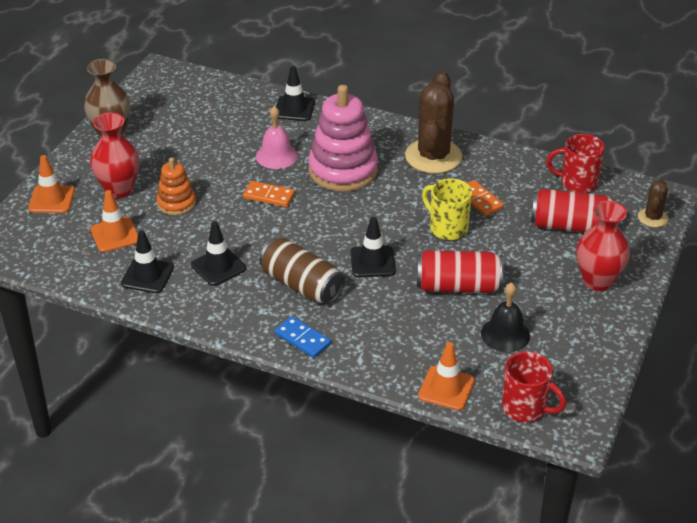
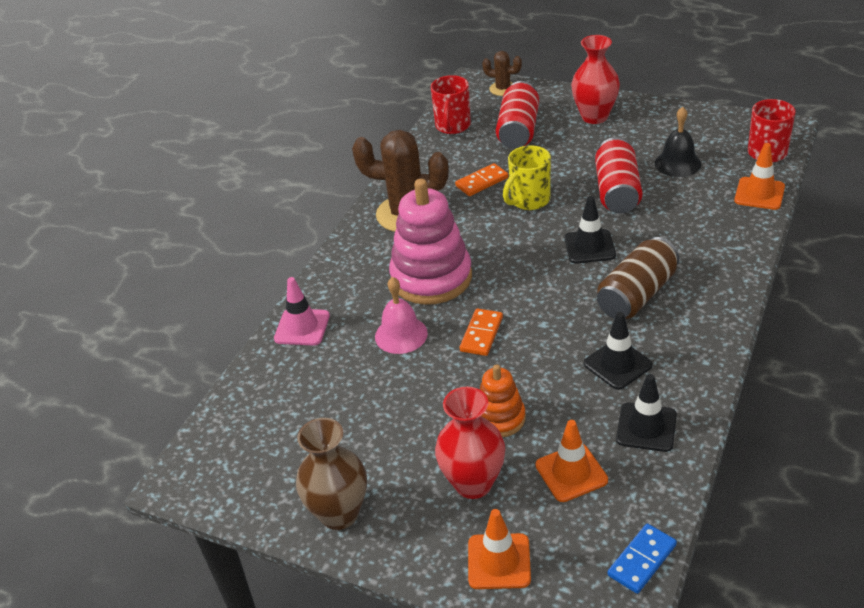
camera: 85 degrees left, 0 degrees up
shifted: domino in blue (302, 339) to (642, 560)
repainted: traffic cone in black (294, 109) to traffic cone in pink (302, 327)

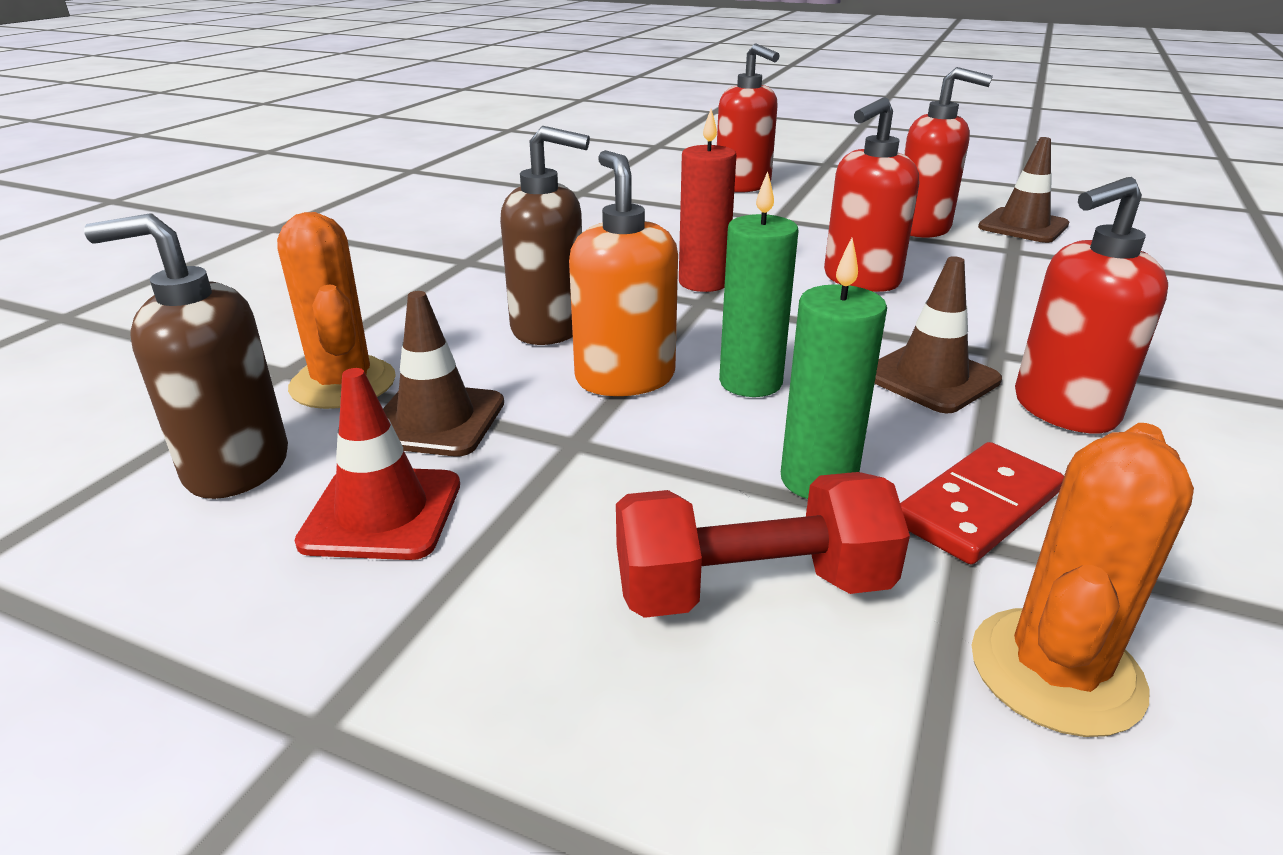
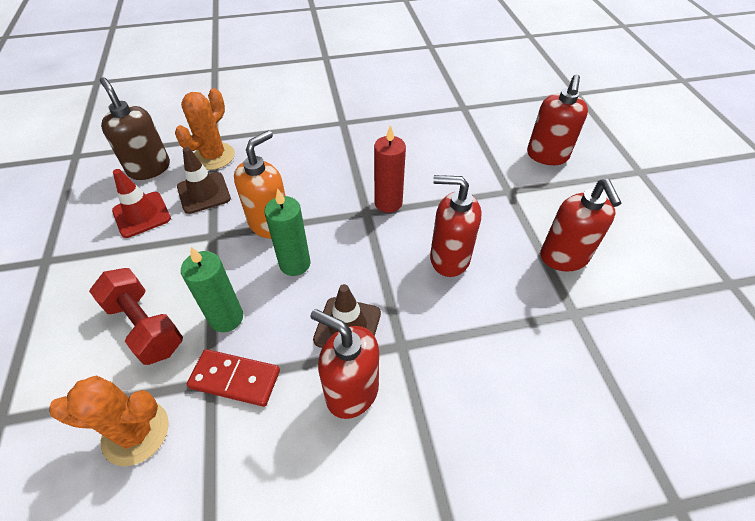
camera: 55 degrees right, 20 degrees up
gone: soap dispenser in brown (549, 328); traffic cone in brown (1023, 226)

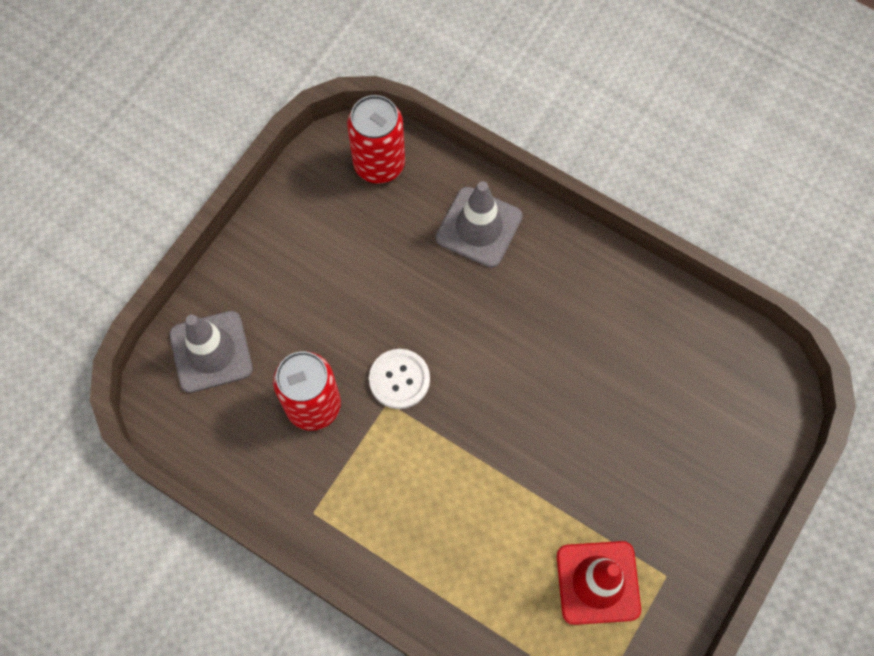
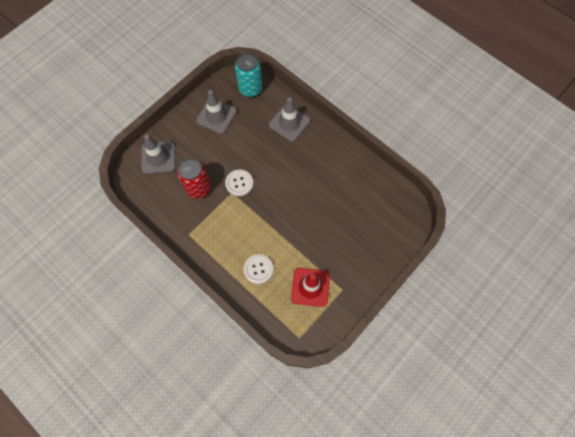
camera: 10 degrees right, 0 degrees up
new: traffic cone in grey (216, 116); button in white (258, 269)
repainted: can in red (379, 164) to can in turquoise (250, 88)

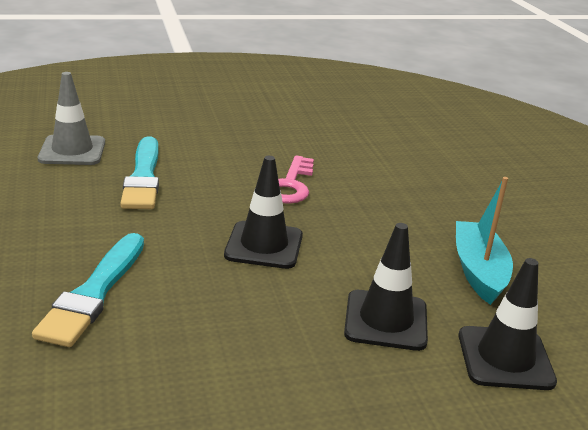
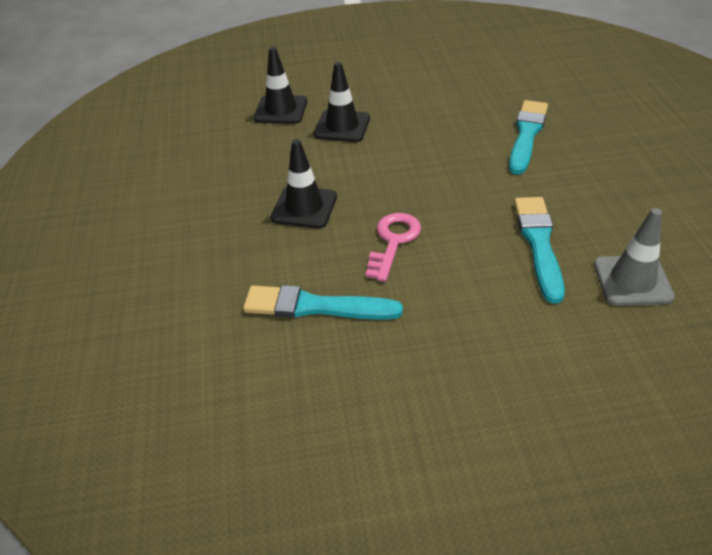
camera: 170 degrees left, 15 degrees up
gone: boat in turquoise (478, 271)
new: brush in turquoise (315, 306)
shifted: traffic cone in black (264, 245) to (304, 207)

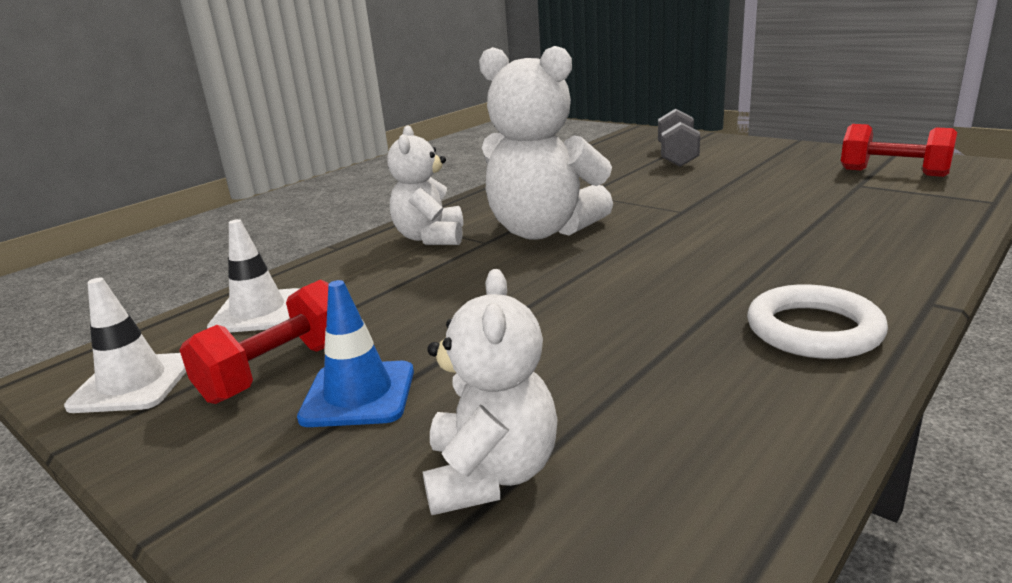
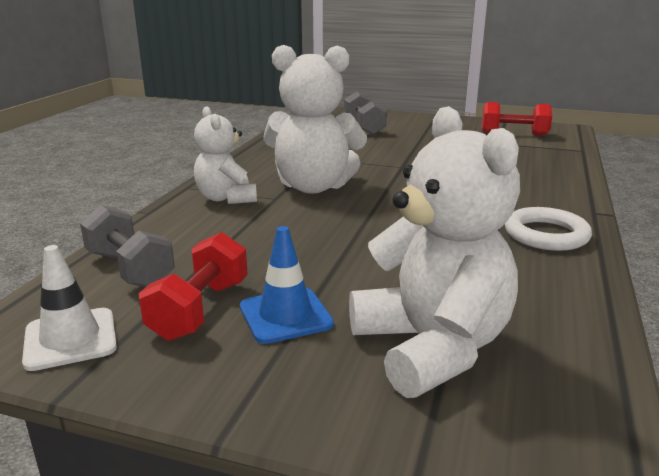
camera: 25 degrees left, 0 degrees up
swapped: traffic cone in white (258, 312) to dumbbell in grey (130, 269)
scaled: teddy bear in white (491, 474) = (431, 347) x1.61

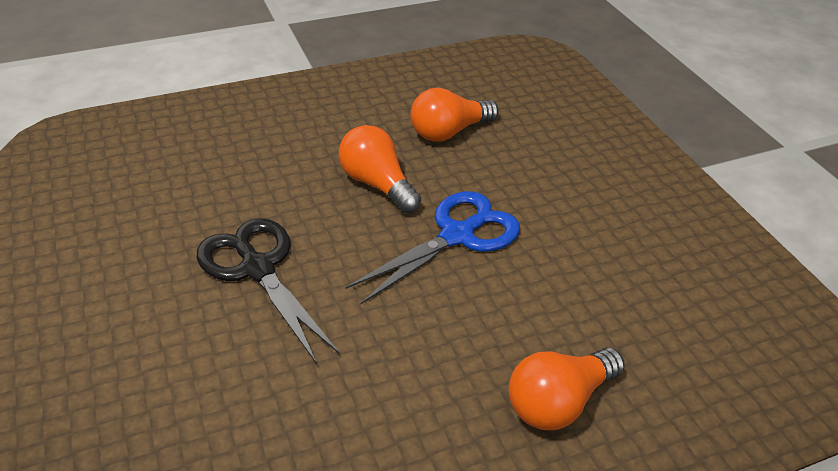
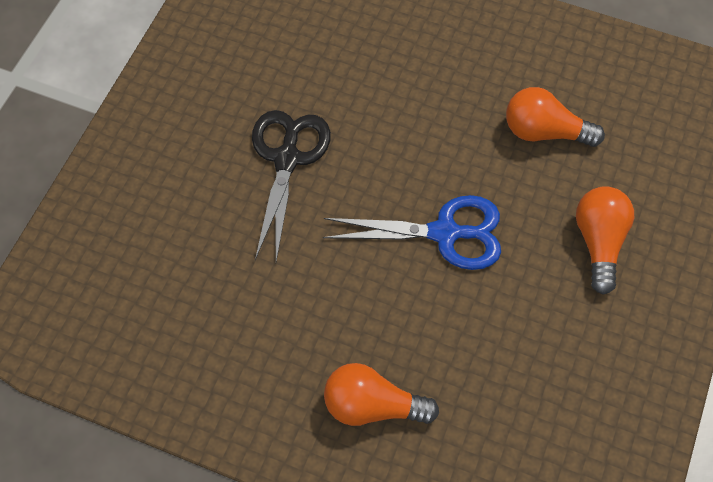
camera: 45 degrees right, 20 degrees up
shifted: light bulb in orange (377, 184) to (599, 242)

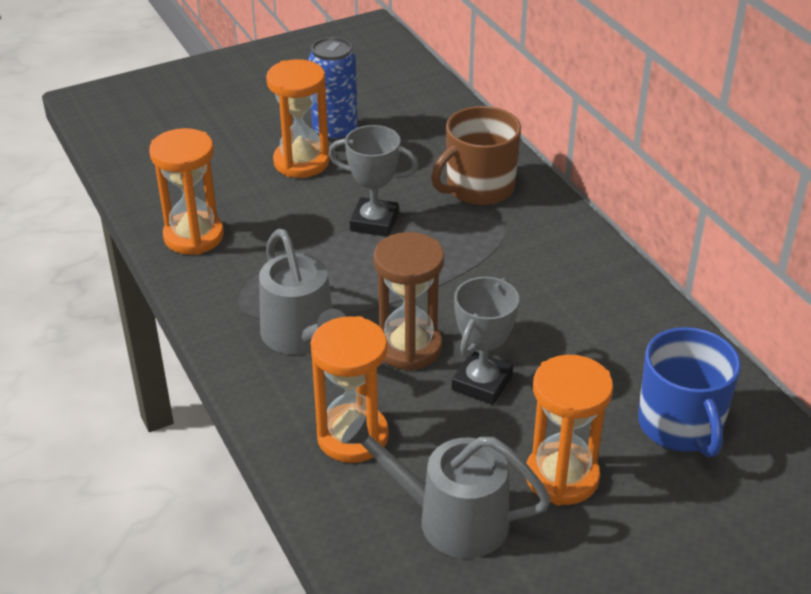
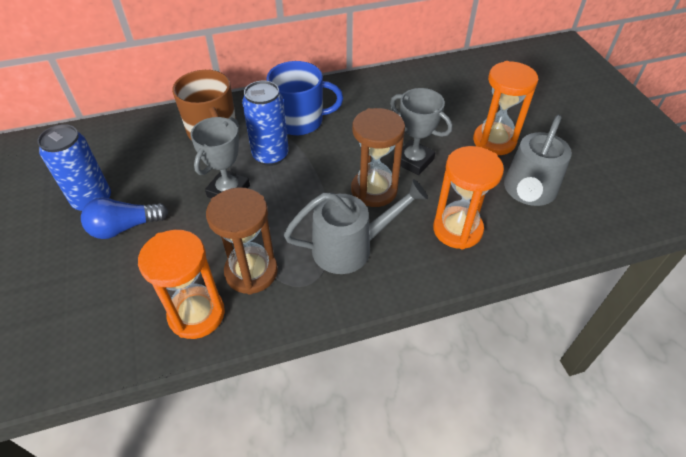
camera: 80 degrees left, 10 degrees up
new: hourglass in brown (251, 272); can in blue (270, 155)
shifted: mug in blue (681, 425) to (300, 121)
swapped: hourglass in orange (301, 162) to light bulb in blue (124, 227)

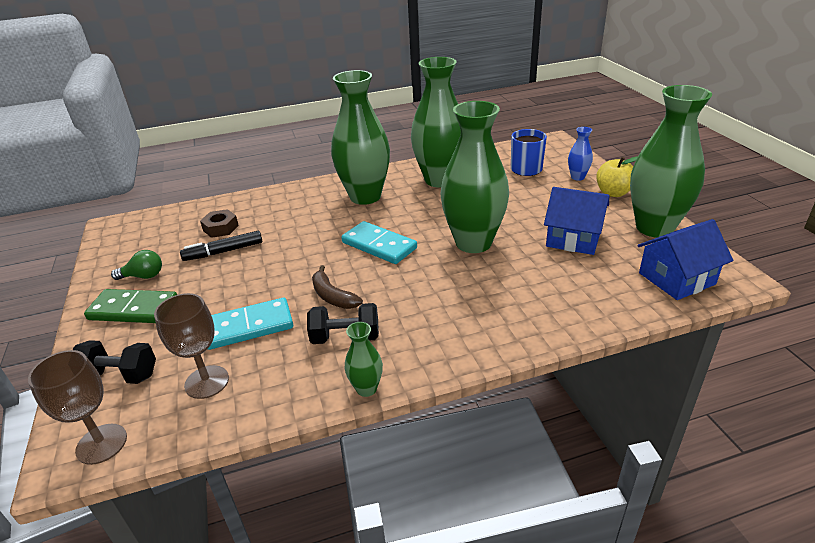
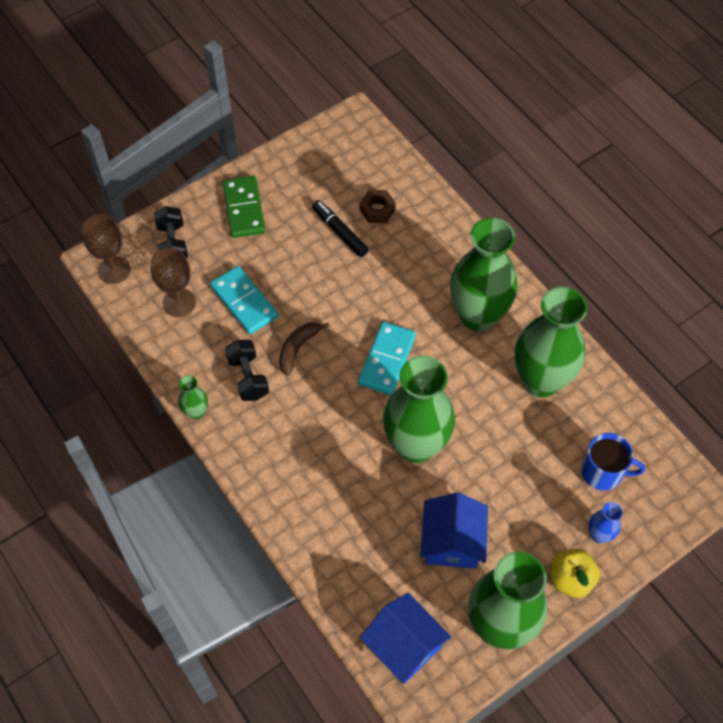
camera: 70 degrees right, 25 degrees up
gone: light bulb in green (143, 276)

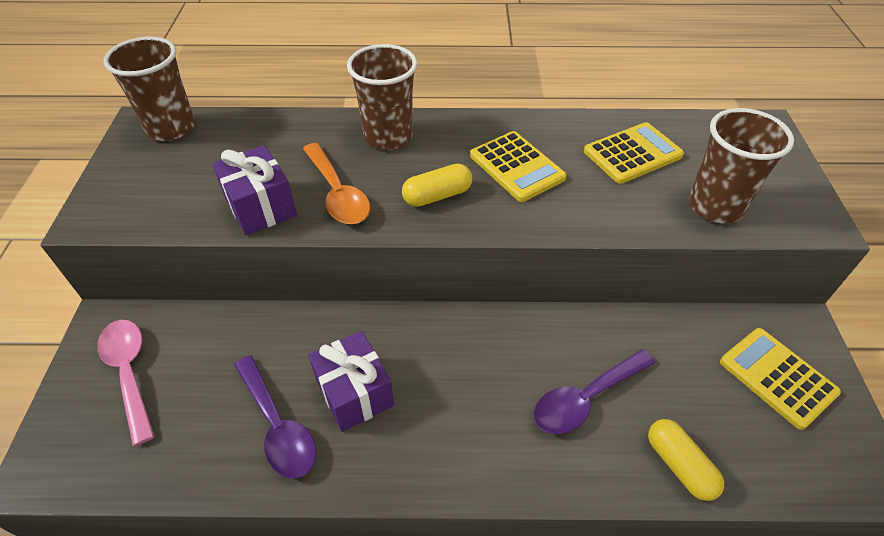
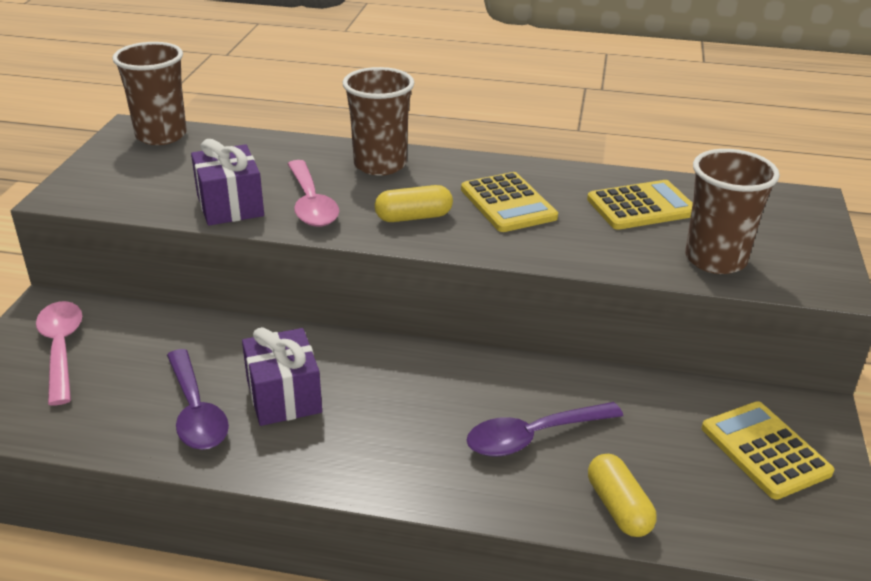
camera: 10 degrees right, 15 degrees down
repainted: spoon in orange (337, 193) to spoon in pink (311, 204)

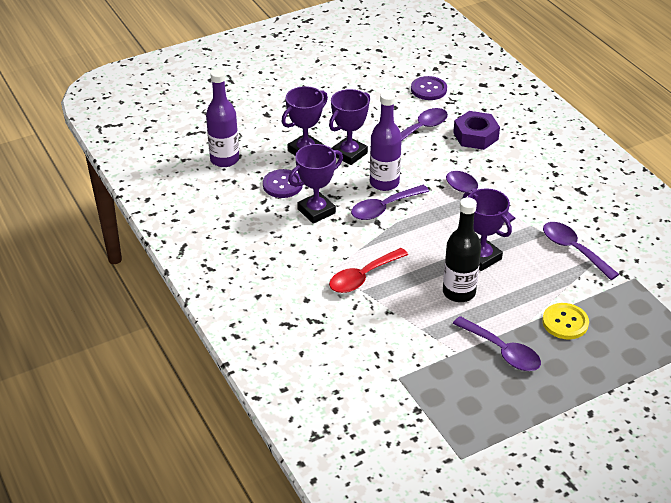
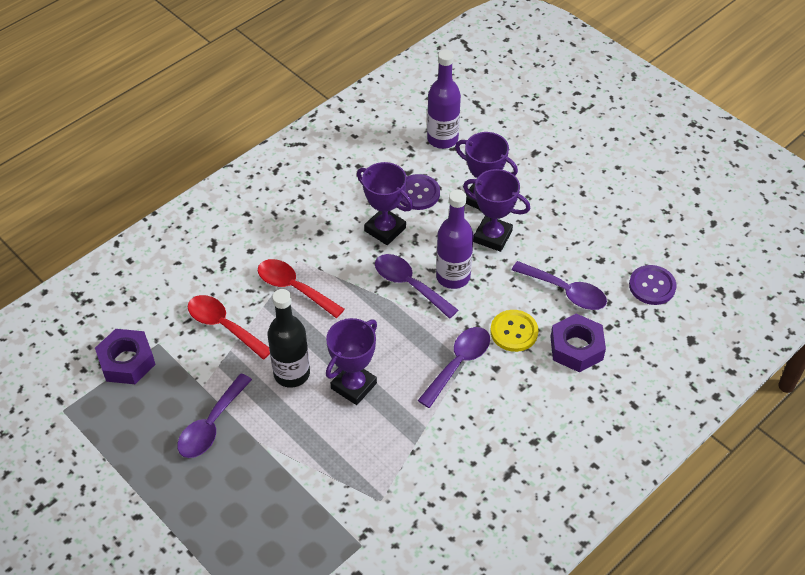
camera: 75 degrees right, 10 degrees up
gone: spoon in purple (573, 250)
new: nut in purple (127, 361); spoon in red (224, 326)
shifted: button in yellow (565, 322) to (514, 332)

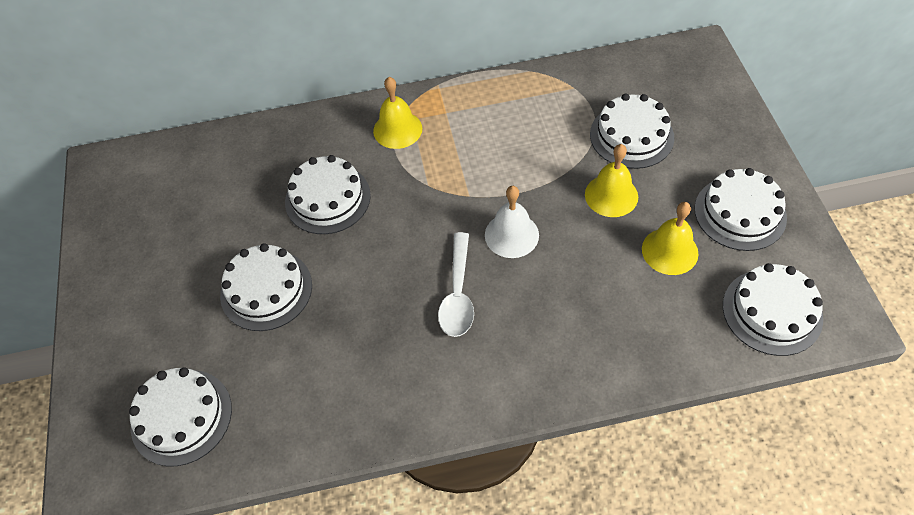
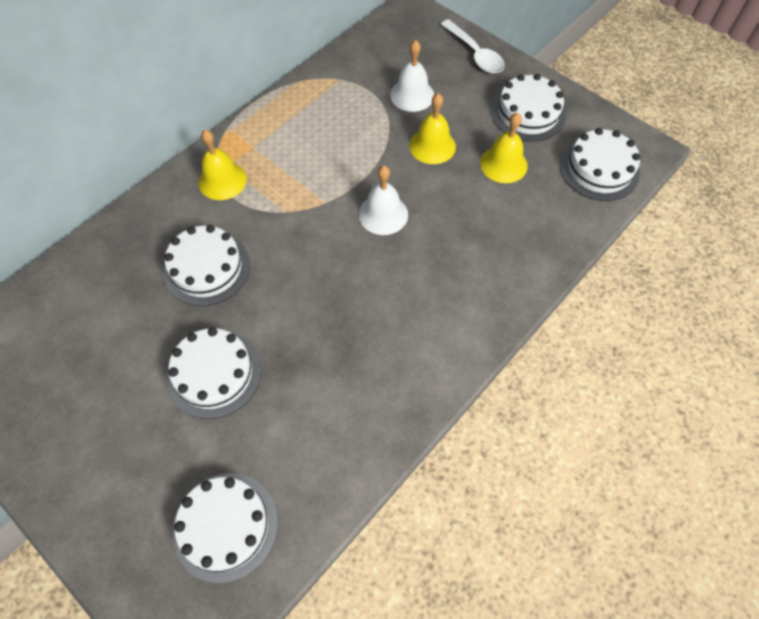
camera: 40 degrees left, 5 degrees up
shifted: spoon in white (458, 294) to (475, 54)
swapped: cake in white (631, 136) to bell in white (412, 95)

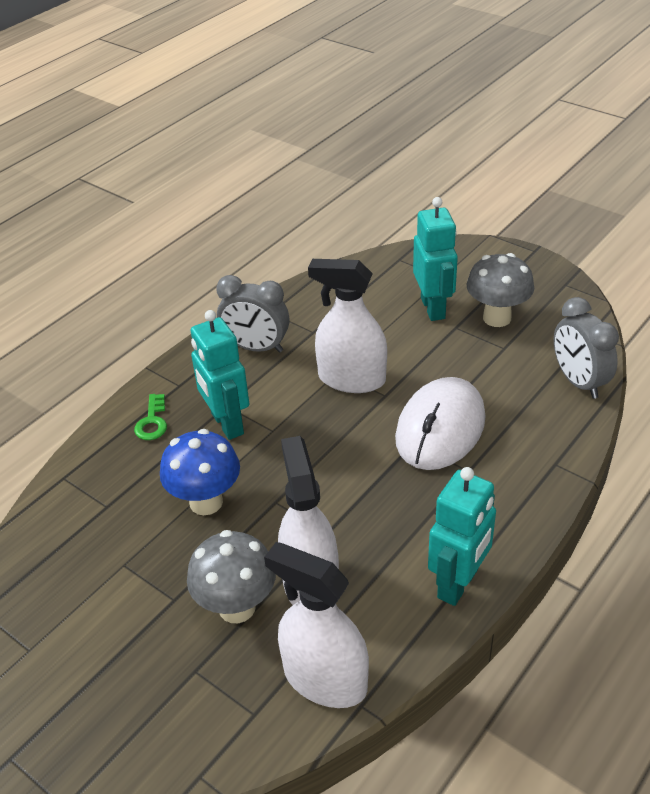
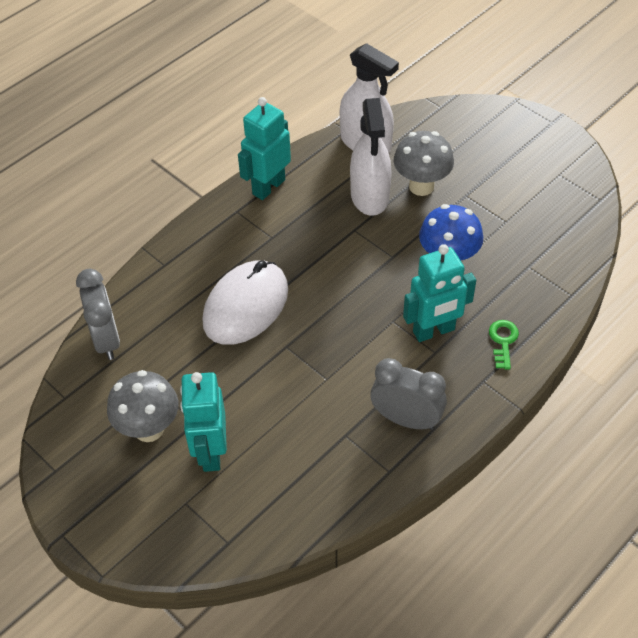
camera: 175 degrees left, 10 degrees up
gone: spray bottle in white (351, 379)
rotated: robot in turquoise (226, 424) = (434, 331) 90 degrees clockwise

